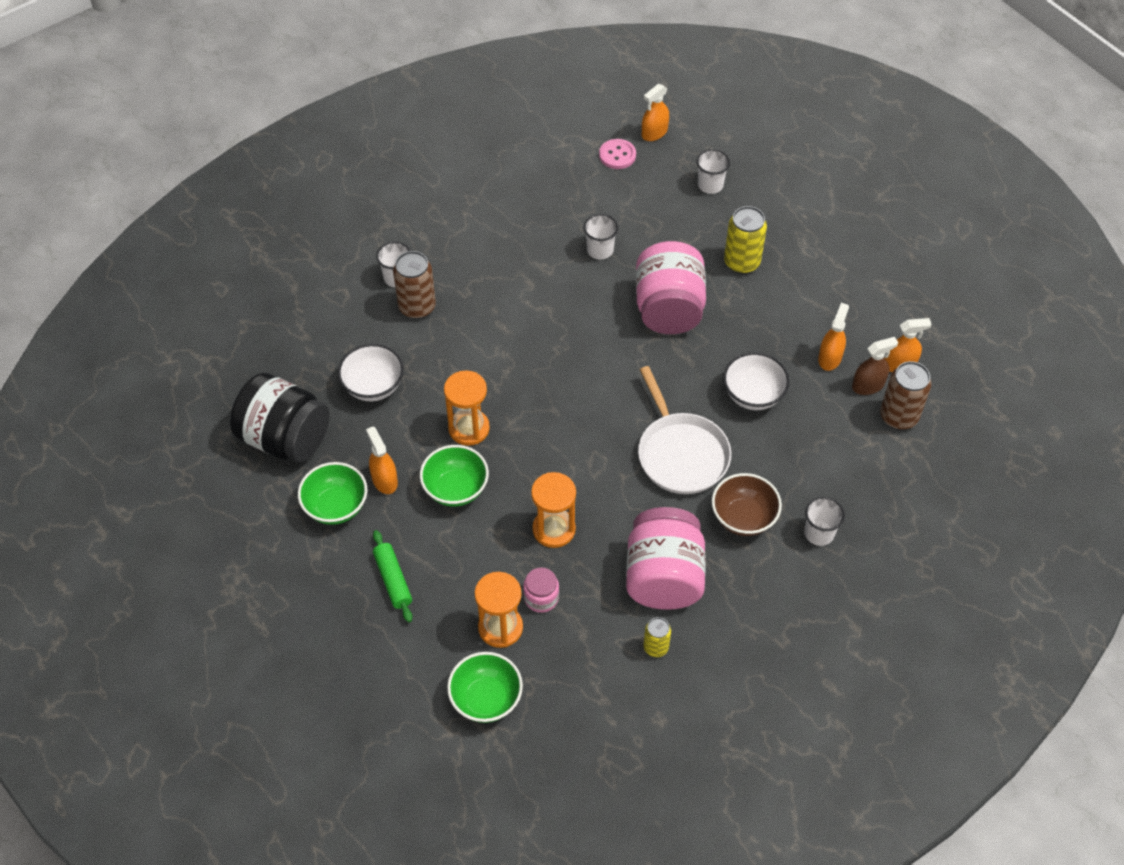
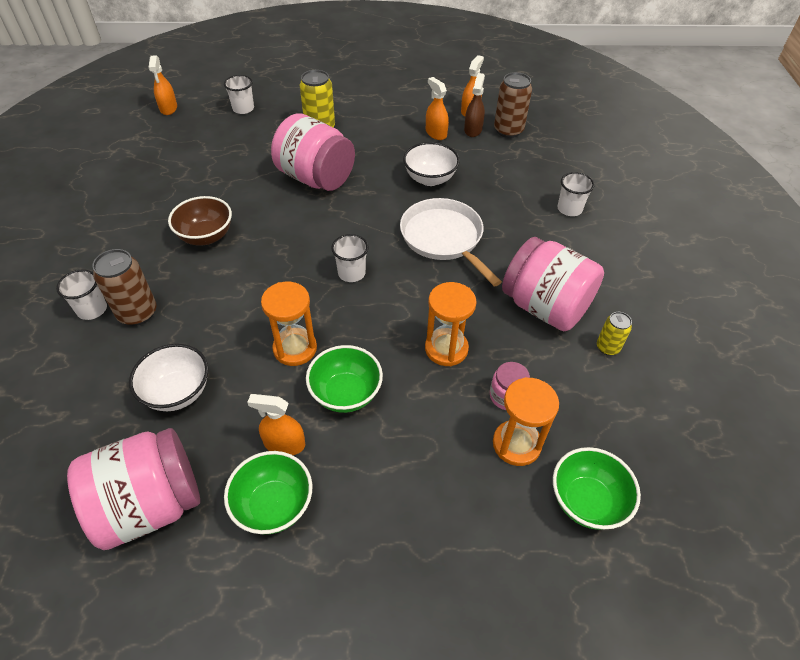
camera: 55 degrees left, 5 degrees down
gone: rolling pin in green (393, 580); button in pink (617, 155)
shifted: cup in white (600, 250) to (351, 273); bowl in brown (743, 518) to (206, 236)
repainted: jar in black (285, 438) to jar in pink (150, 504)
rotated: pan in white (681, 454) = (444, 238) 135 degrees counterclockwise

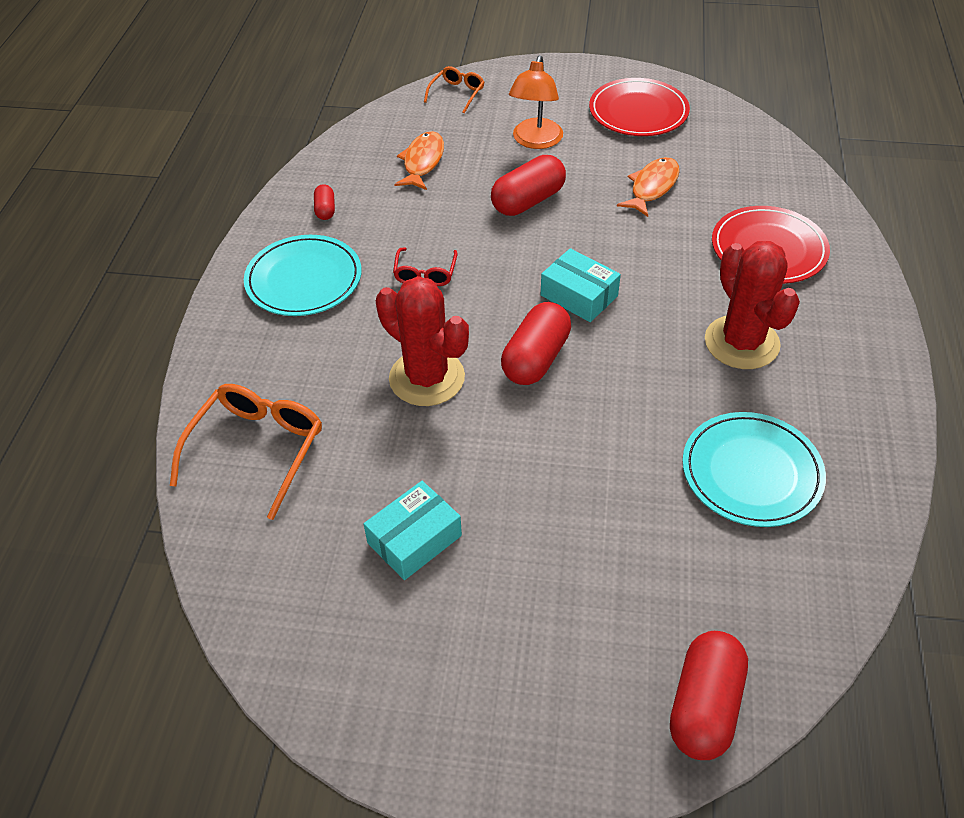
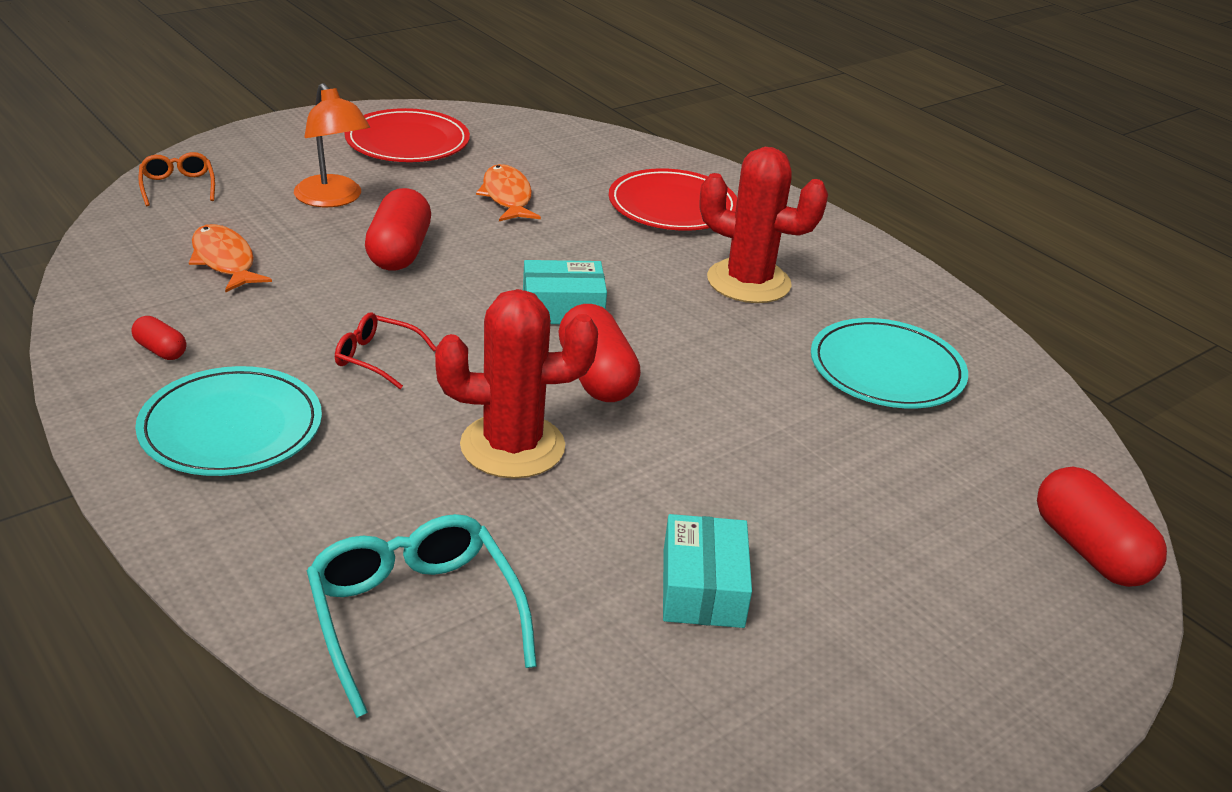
camera: 50 degrees left, 15 degrees down
repainted: glasses in orange (257, 449) to glasses in turquoise (414, 615)
rotated: glasses in red (425, 273) = (376, 358) 150 degrees clockwise

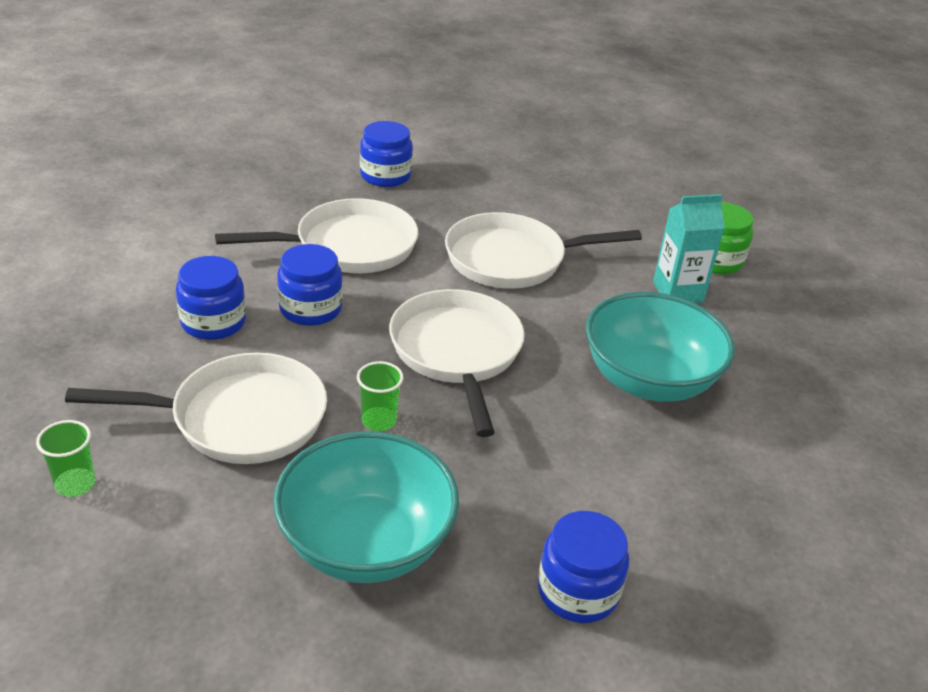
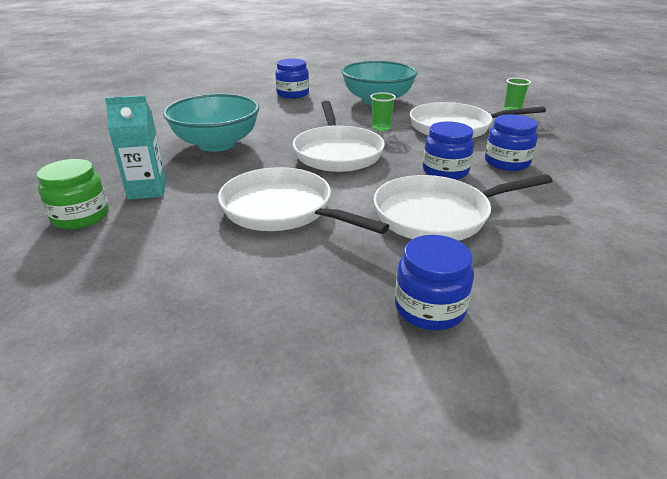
camera: 175 degrees left, 5 degrees down
rotated: pan in white (513, 259) = (282, 210) 135 degrees counterclockwise

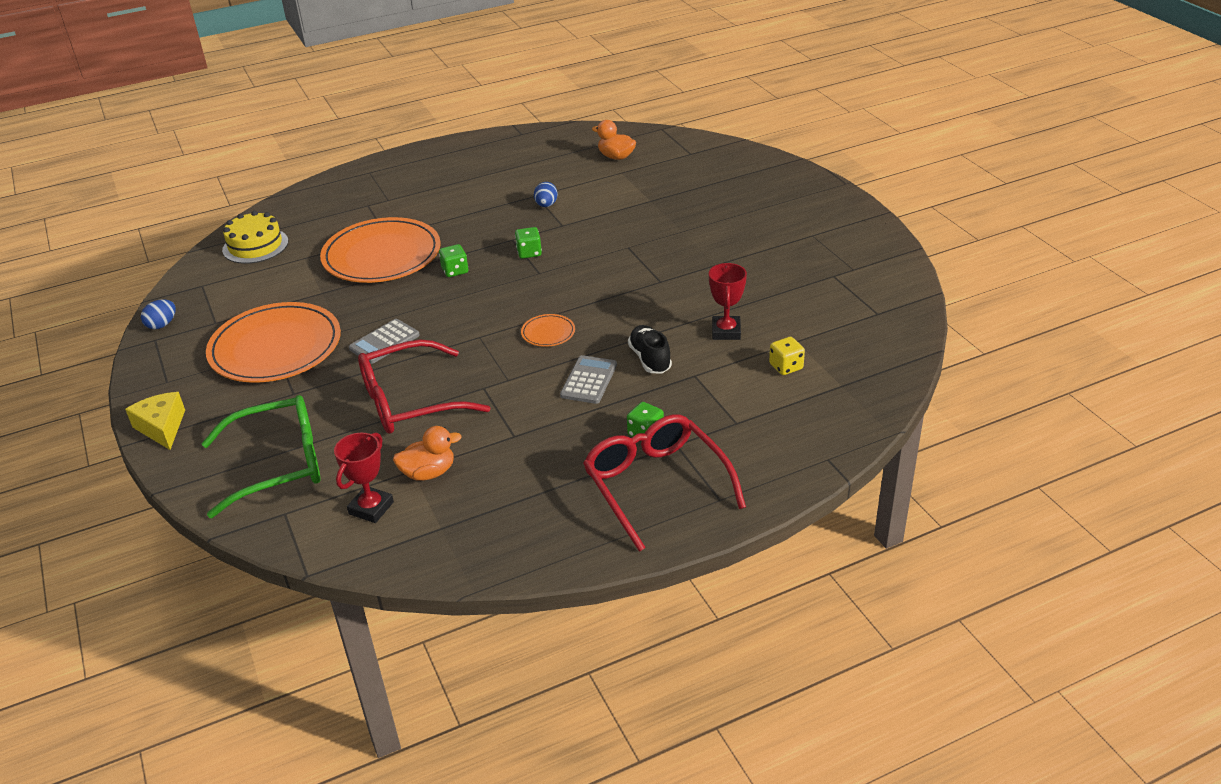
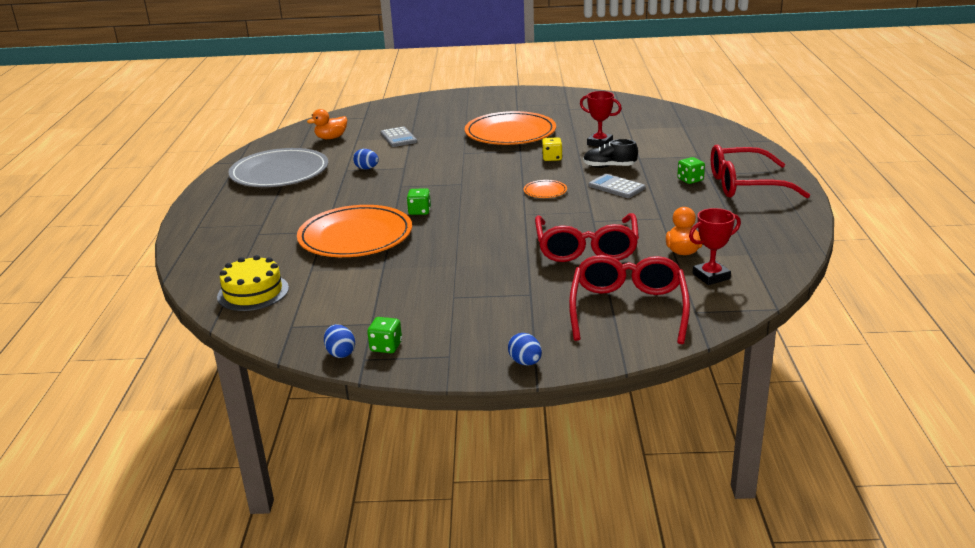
camera: 65 degrees left, 10 degrees down
new: plate in grey (279, 173)
shifted: plate in orange (275, 347) to (510, 133); calculator in grey (384, 342) to (398, 138); dice in green (529, 253) to (386, 346); dice in yellow (786, 366) to (552, 158)
swapped: cheese in yellow (162, 427) to egg in blue (525, 362)
repainted: glasses in green (278, 464) to glasses in red (628, 309)
rotated: trophy in red (371, 508) = (711, 276) 75 degrees counterclockwise

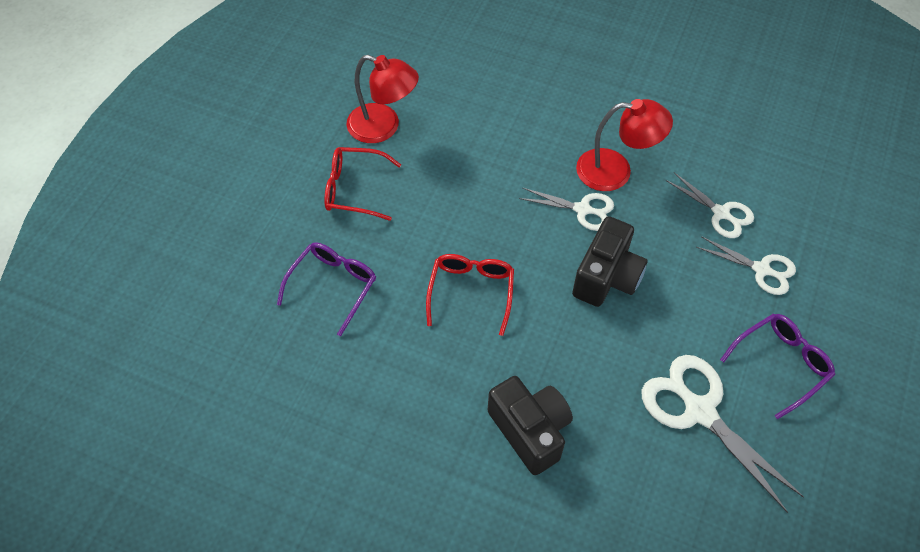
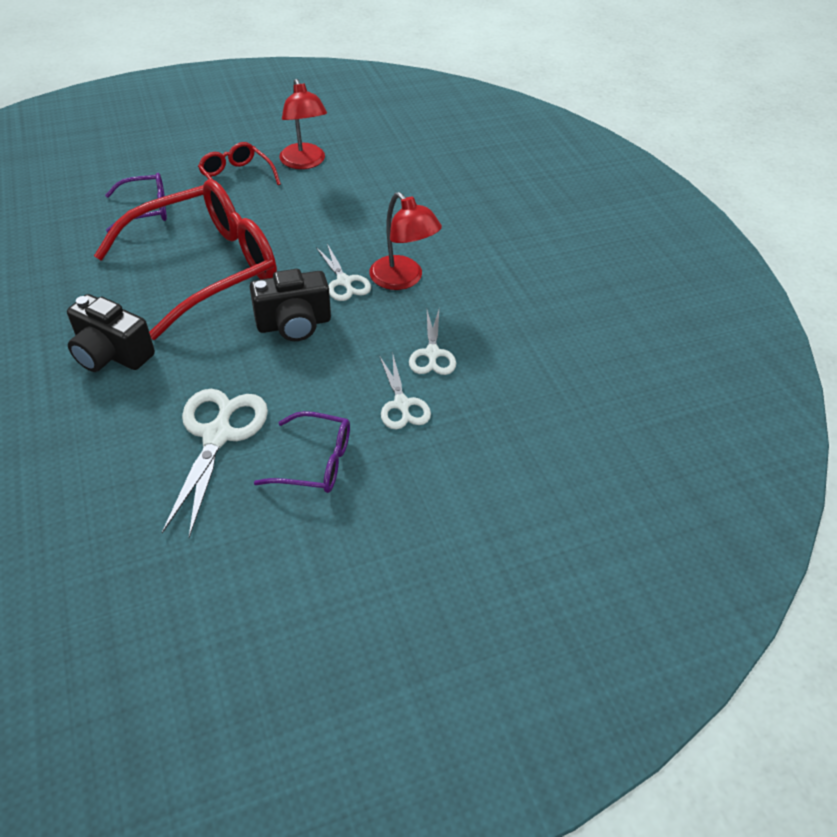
camera: 45 degrees right, 10 degrees down
rotated: camera in black (530, 431) = (112, 354) 105 degrees clockwise
scaled: glasses in red (471, 292) = (206, 268) x2.13

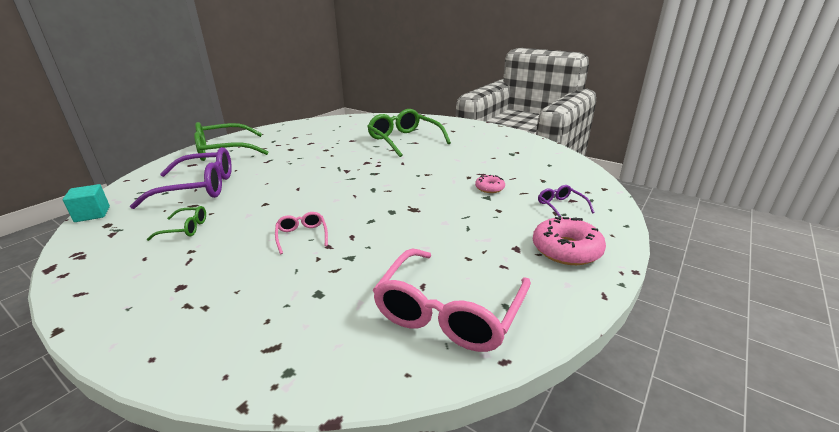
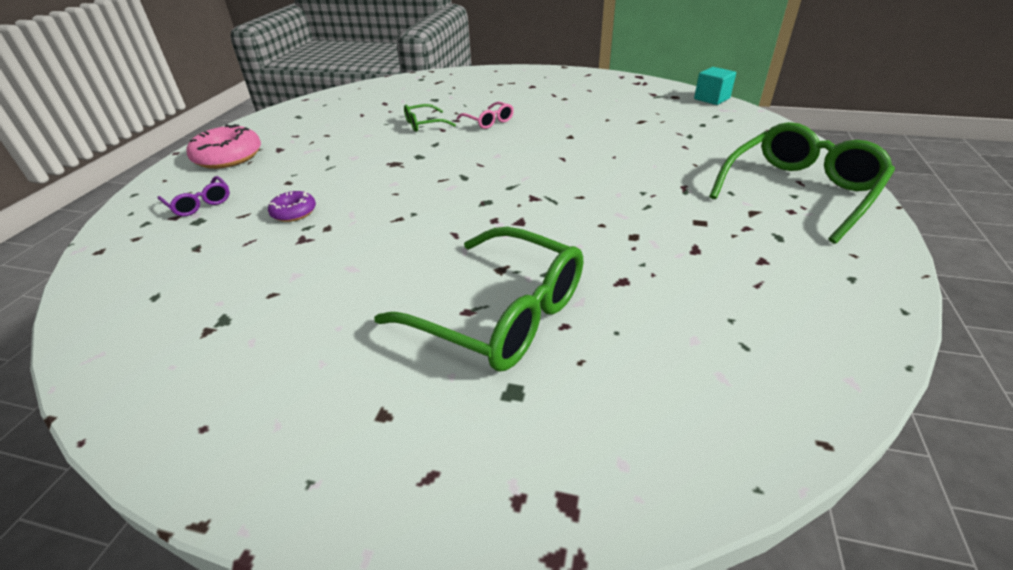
camera: 160 degrees right, 10 degrees up
gone: glasses in purple (199, 188); glasses in pink (449, 311)
shifted: glasses in green (185, 229) to (424, 124)
repainted: donut in pink (489, 188) to donut in purple (294, 212)

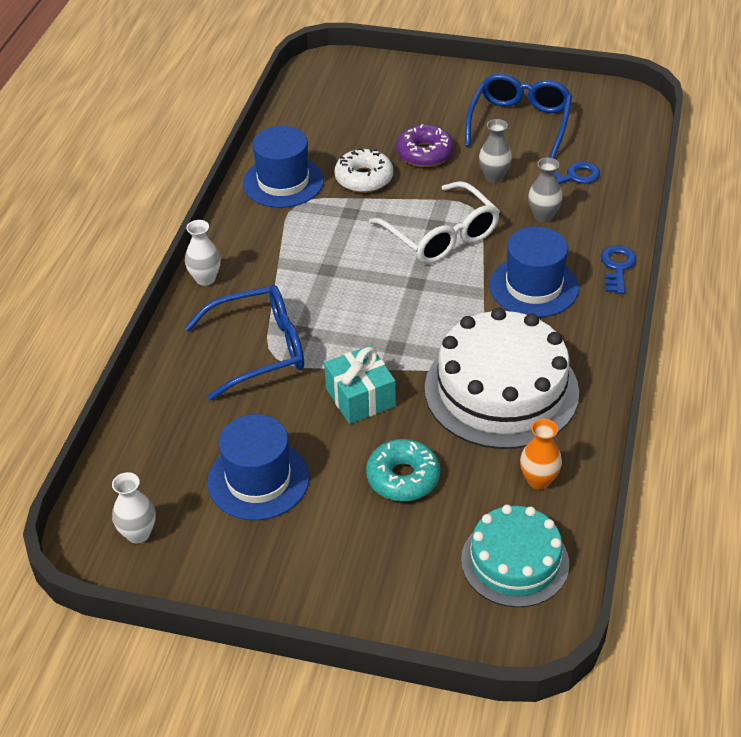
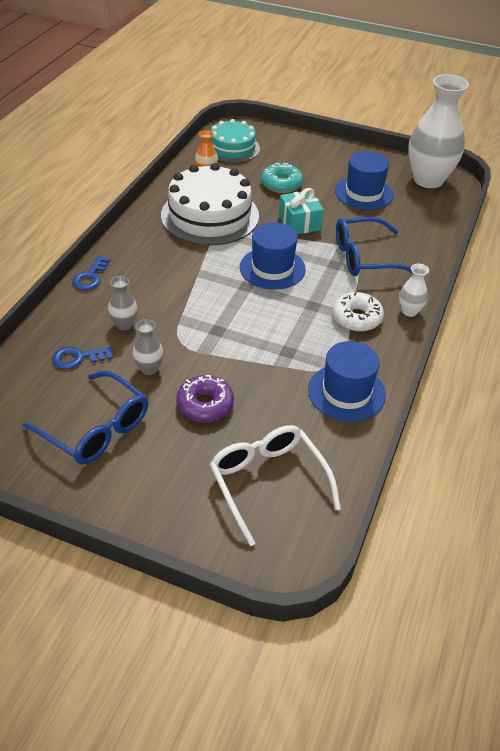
camera: 175 degrees left, 0 degrees up
shifted: donut in white (364, 178) to (356, 318); glasses in white (441, 235) to (268, 482); hat in blue (533, 286) to (272, 268)
rotated: glasses in blue (519, 123) = (96, 428) 75 degrees counterclockwise
scaled: vase in white (138, 533) = (428, 180) x2.31

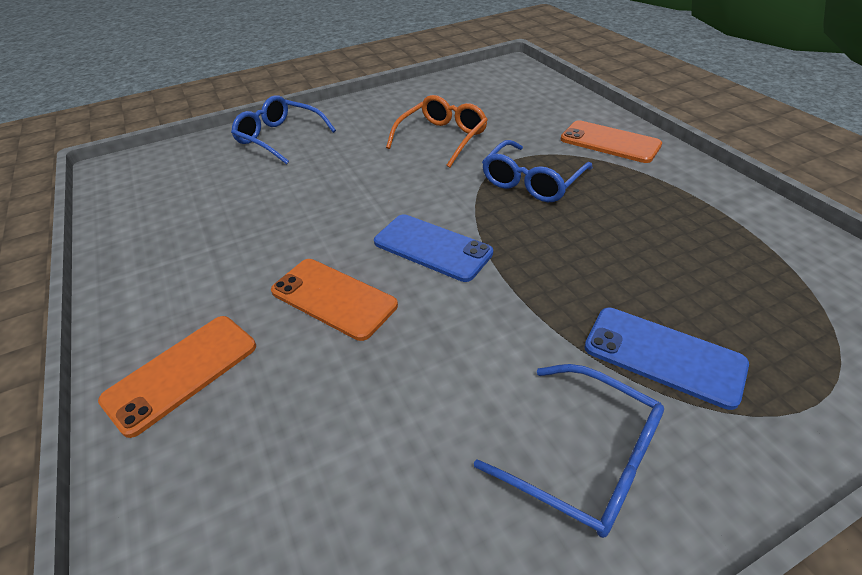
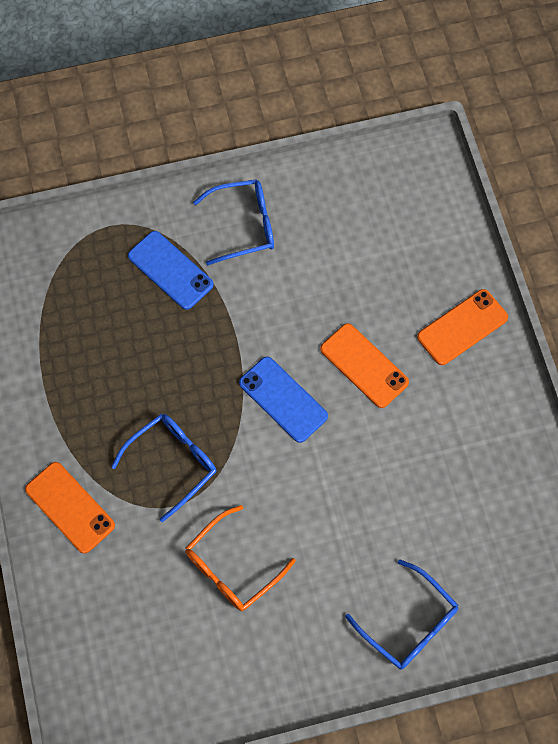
camera: 170 degrees left, 25 degrees up
rotated: glasses in blue (585, 459) = (244, 225) 120 degrees clockwise

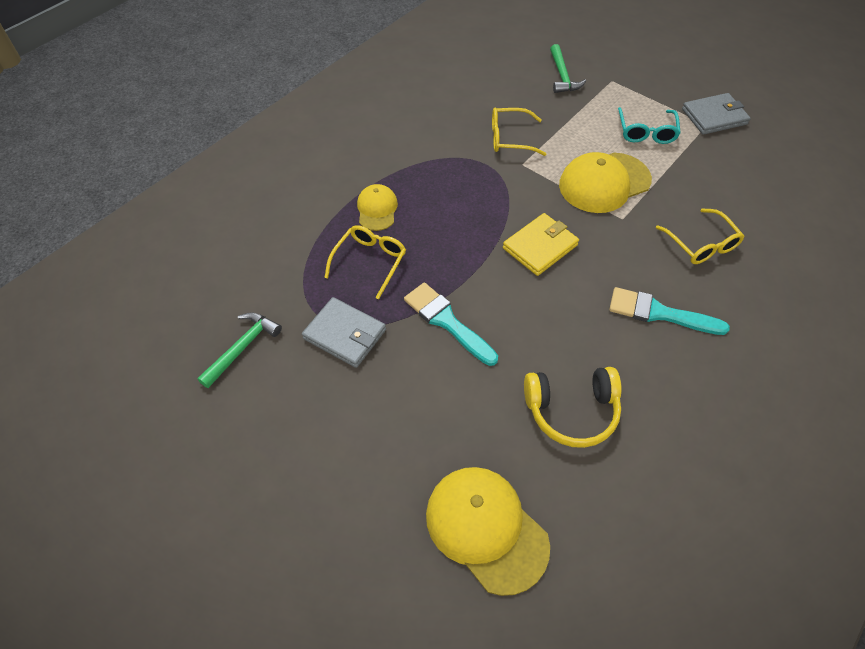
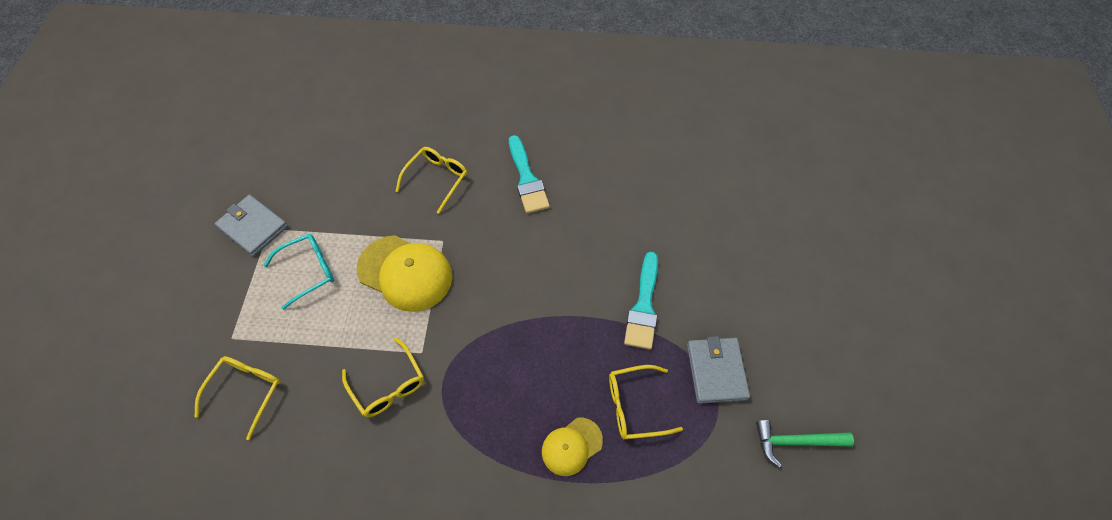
camera: 125 degrees left, 5 degrees up
gone: cap in yellow (486, 528); wallet in yellow (540, 246); headphones in yellow (571, 411)
swapped: hammer in green (562, 76) to glasses in yellow (245, 392)

